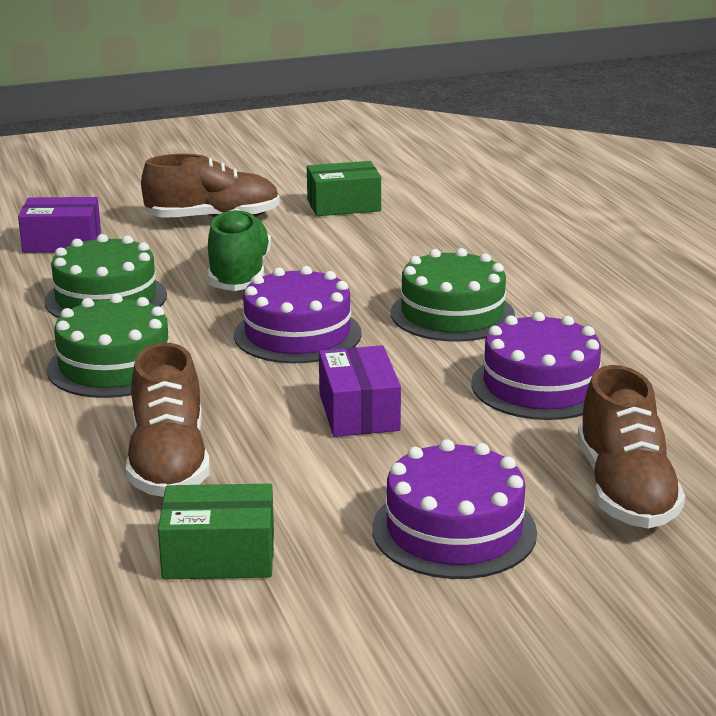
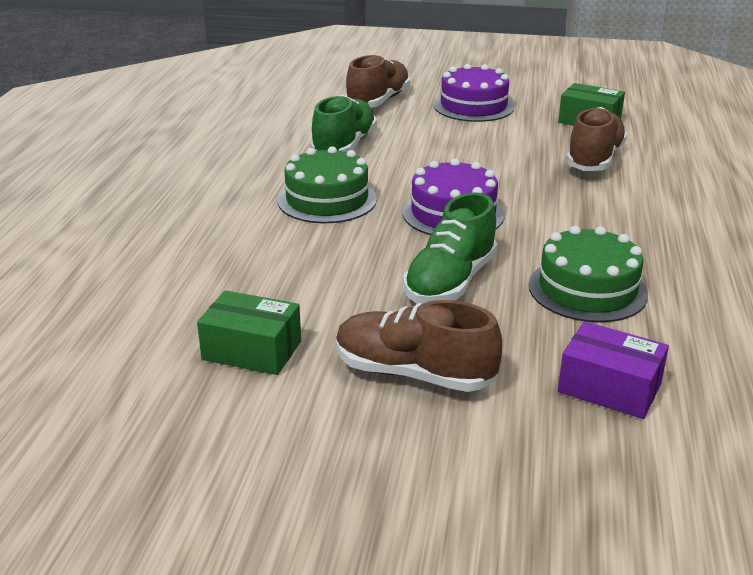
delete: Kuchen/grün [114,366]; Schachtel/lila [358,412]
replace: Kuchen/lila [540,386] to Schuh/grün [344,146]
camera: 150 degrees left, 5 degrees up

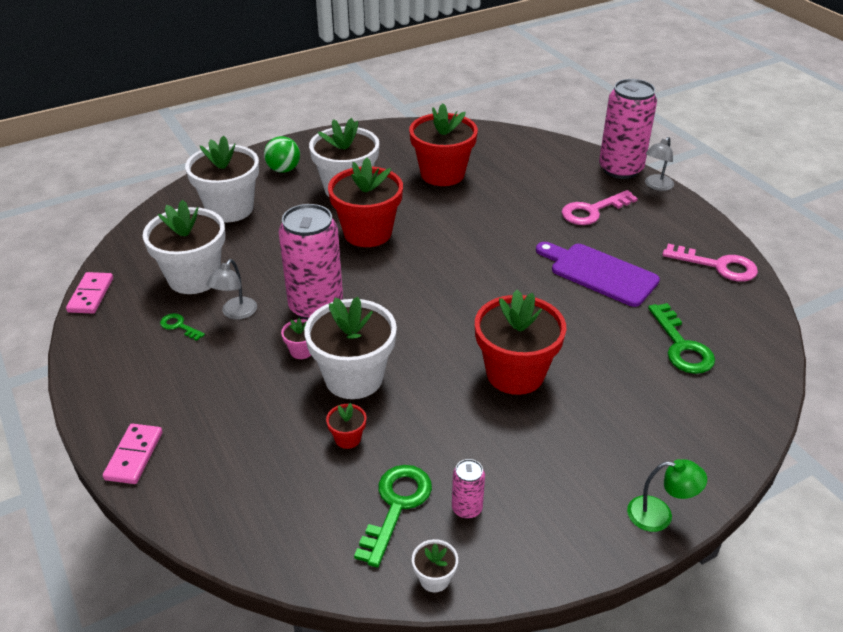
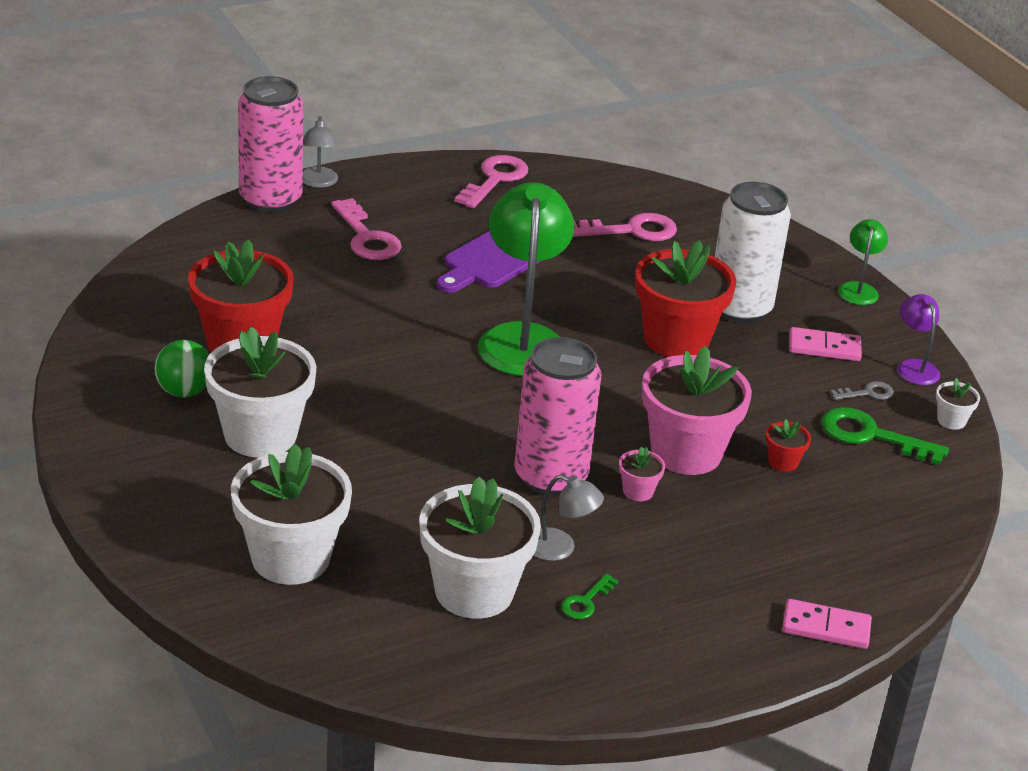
delete: Blumentopf/rot [367,233]
insert: Lampe/grün [522,339]; Dose/weiß [739,308]; Lampe/lila [914,367]
move: Dominostein/rosa [91,295] to [824,347]; Ball/grün [283,169] to [184,391]
replace: Dose/rosa [467,508] to Schlüssel/grau [867,393]
recolor: Blumentopf/weiß [354,378] to Blumentopf/rosa [686,452]; Schlüssel/grün [682,346] to Schlüssel/rosa [631,230]
rotate: Lampe/grau [656,186] = [318,182] 45 degrees clockwise
camera: 90 degrees left, 5 degrees down

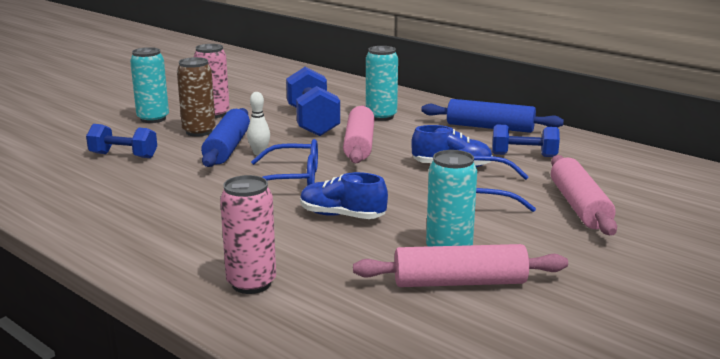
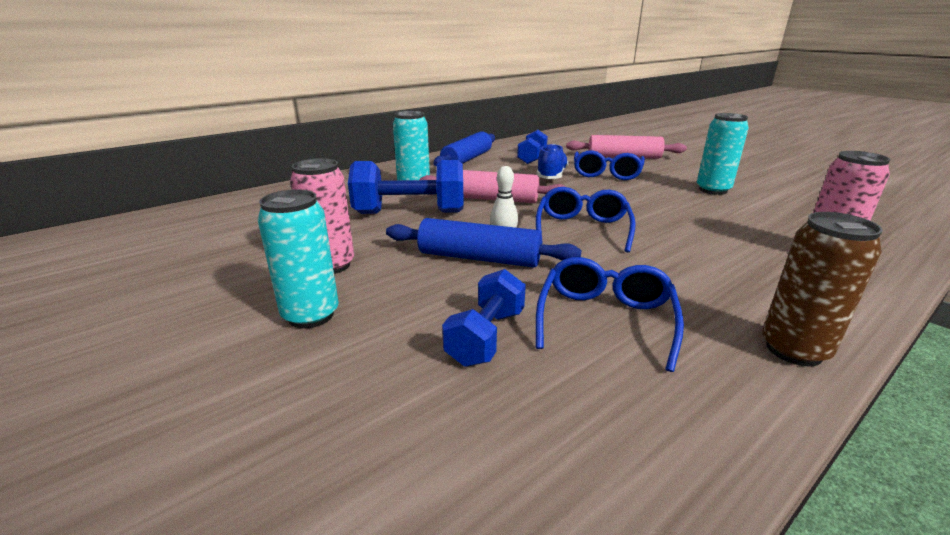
delete: Schuh/blau [342,216]; Nudelholz/rosa [459,282]
insert: Brille/blau [605,319]
move: Dose/braun [199,132] to [794,350]
camera: 80 degrees left, 5 degrees up

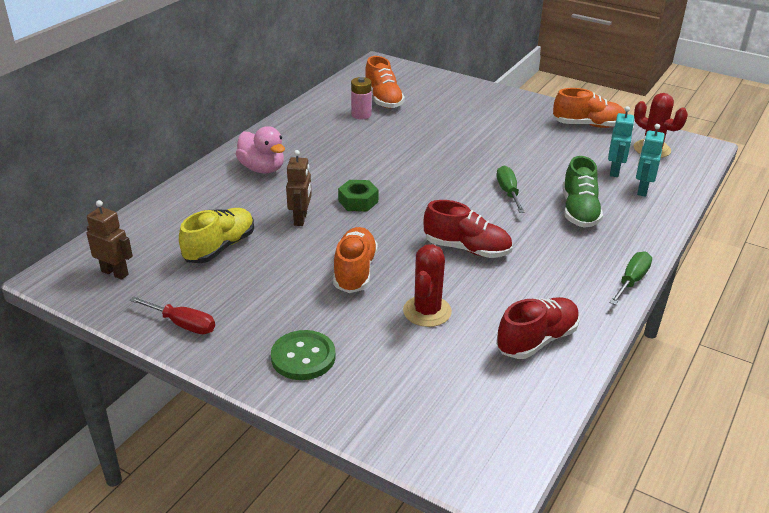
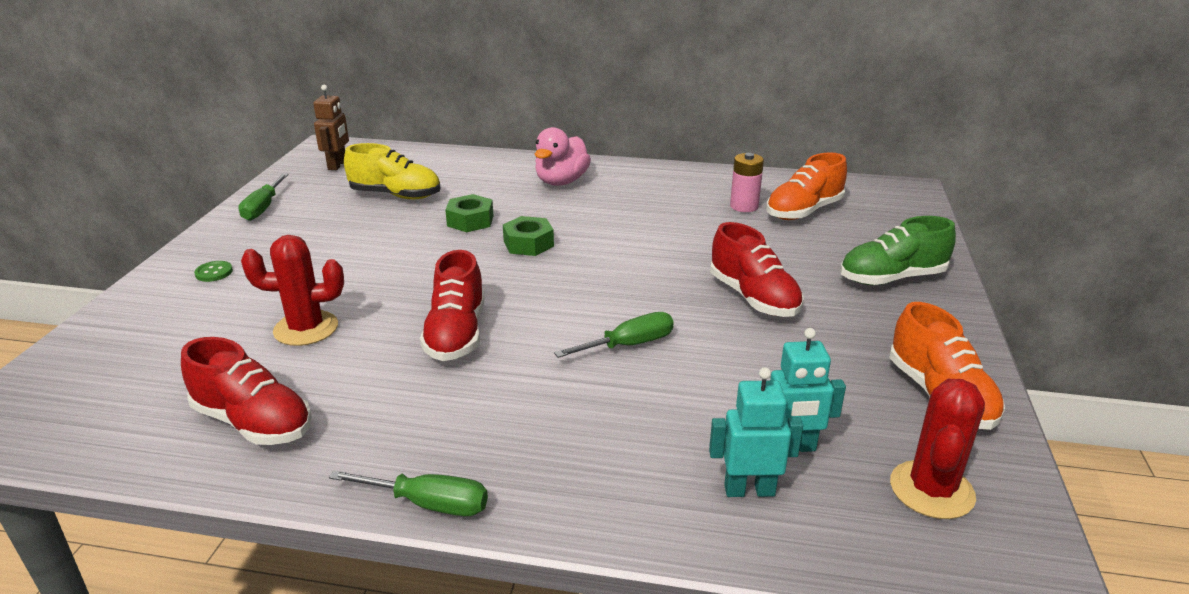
delete: Schuh/orange [355,271]
insert: Schuh/rot [753,298]
move: Schuh/grün [579,211] to [892,278]
replace: Roboter/braun [301,219] to Sechskantmutter/grün [470,221]
recolor: Schraubenzieher/rot [183,324] to Schraubenzieher/grün [263,208]
resize: Knopf/grün [303,357] = [214,272] x0.50
camera: 70 degrees right, 5 degrees down

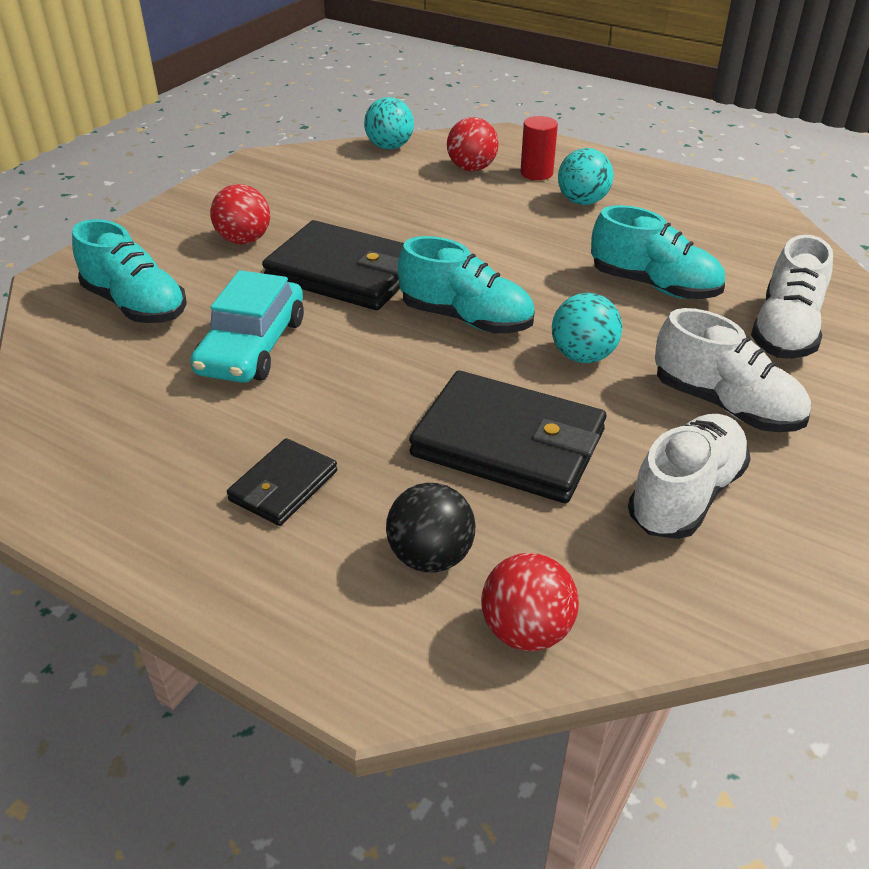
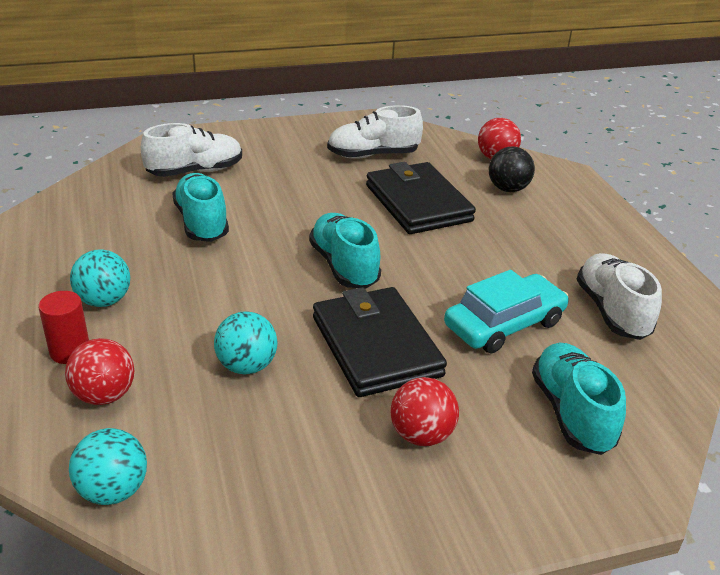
delete: Geldbörse/schwarz [283,486]
move: Ball/türkis [583,356] to [246,366]; Schuh/weiß [725,405] to [612,311]
camera: 140 degrees left, 5 degrees down

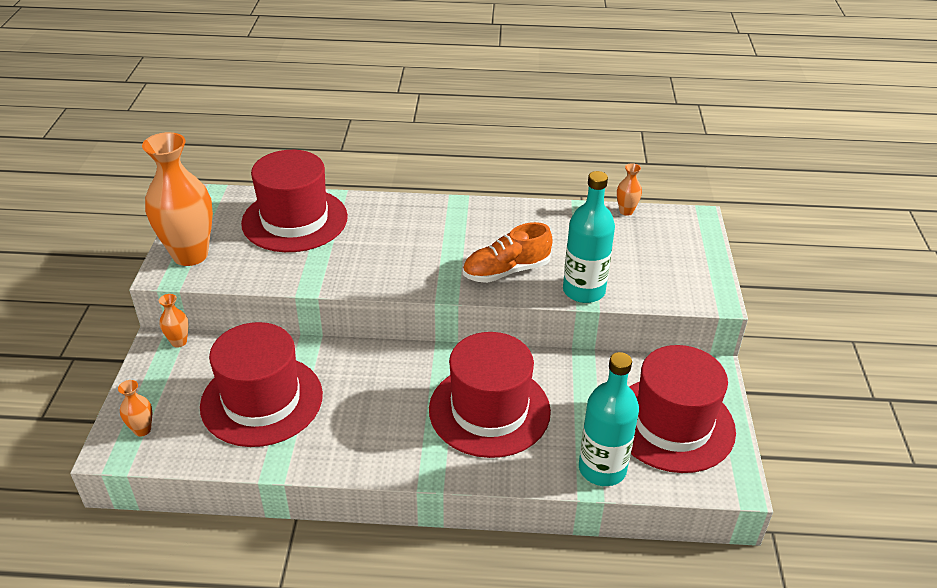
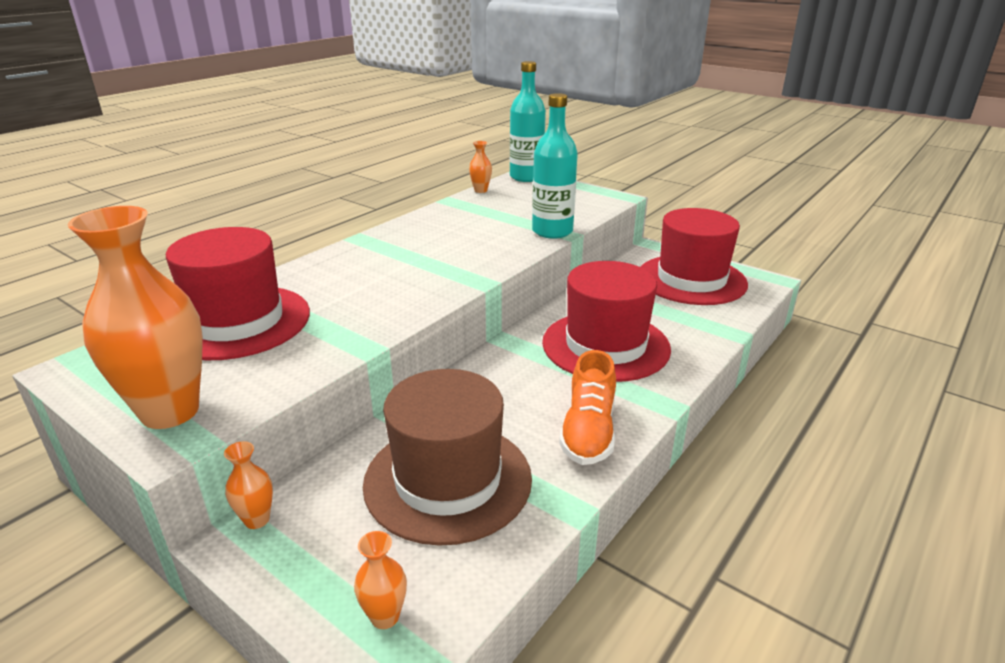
move: Schuh/orange [506,271] to [588,431]; Flasche/türkis [602,469] to [526,177]
recolor: Hut/rot [262,400] to Hut/braun [448,480]
camera: 55 degrees left, 10 degrees down

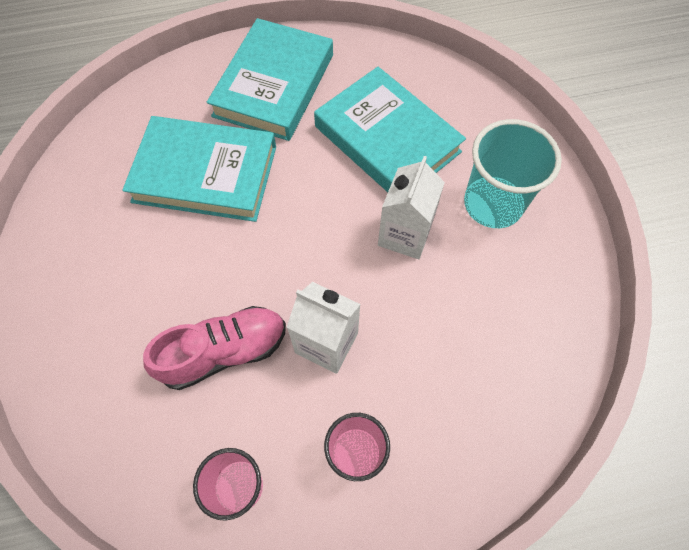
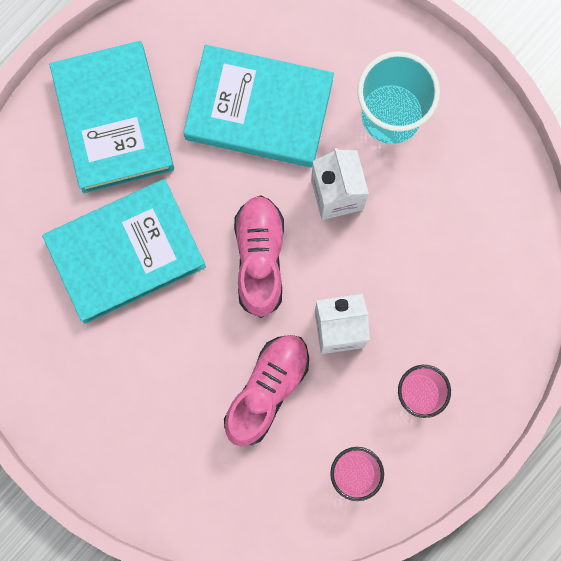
insert: Schuh/rosa [260,258]
camera: 35 degrees left, 15 degrees up

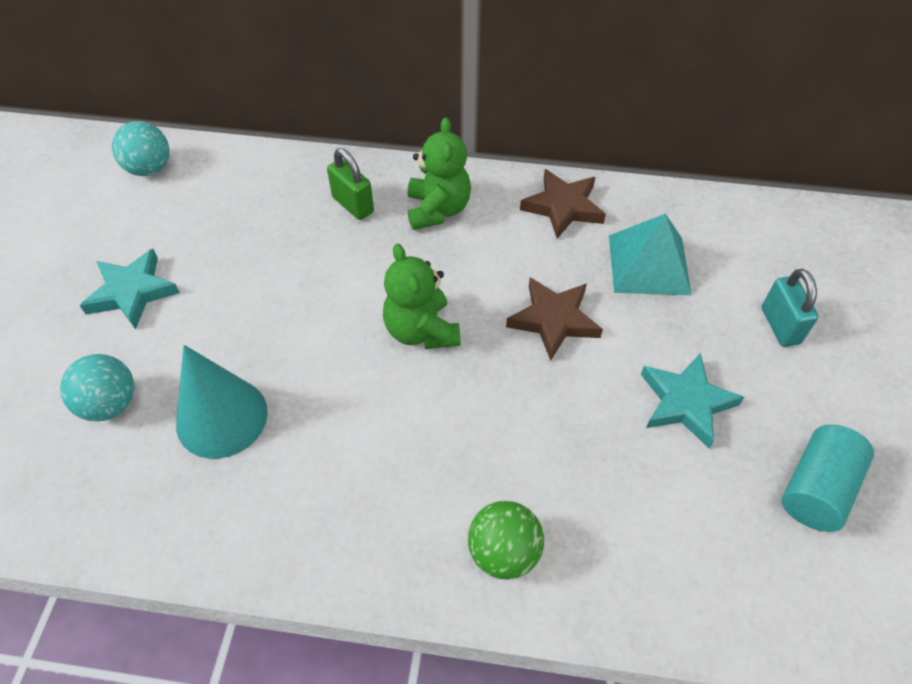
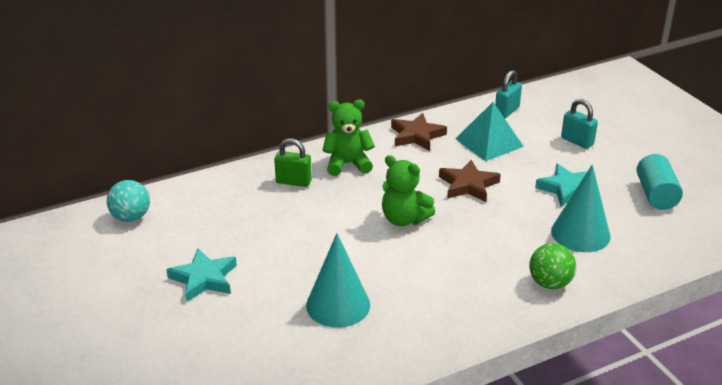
delete: Ball/türkis [110,404]
insert: Vorhängeschloss/türkis [507,111]; Kegel/türkis [580,233]
rotate: Teddybär/grün [438,210] = [347,164] 60 degrees counterclockwise
camera: 35 degrees left, 20 degrees down

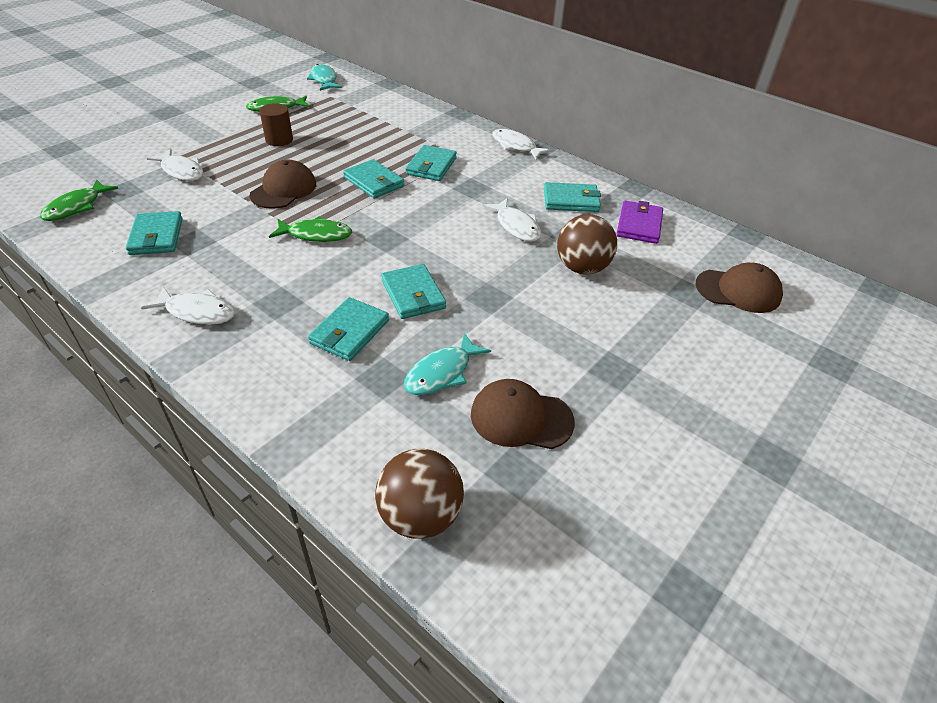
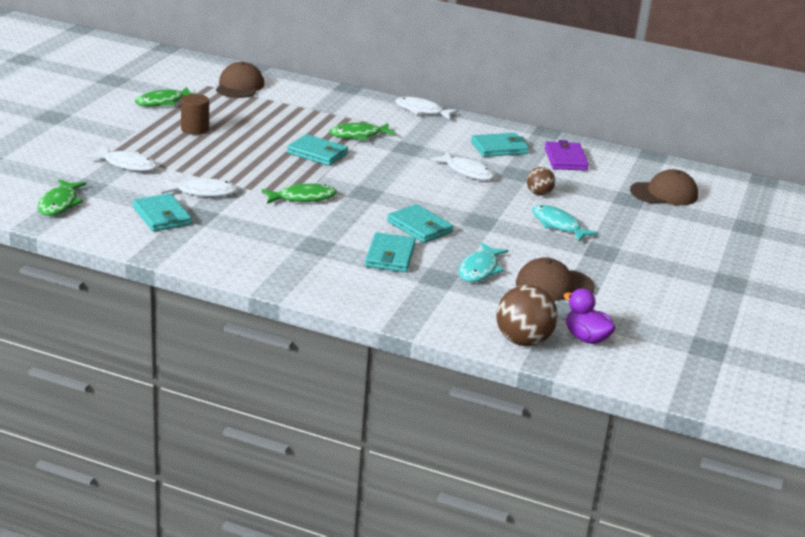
insert: Ente/lila [586,338]
move: Fisch/weiß [197,312] to [203,192]; Kappe/braun [284,189] to [239,86]; Fisch/türkis [324,80] to [558,225]
replace: Geldbörse/türkis [431,166] to Fisch/grün [358,135]
resize: Ball/braun [582,268] = [539,193] x0.57
camera: 20 degrees left, 15 degrees down

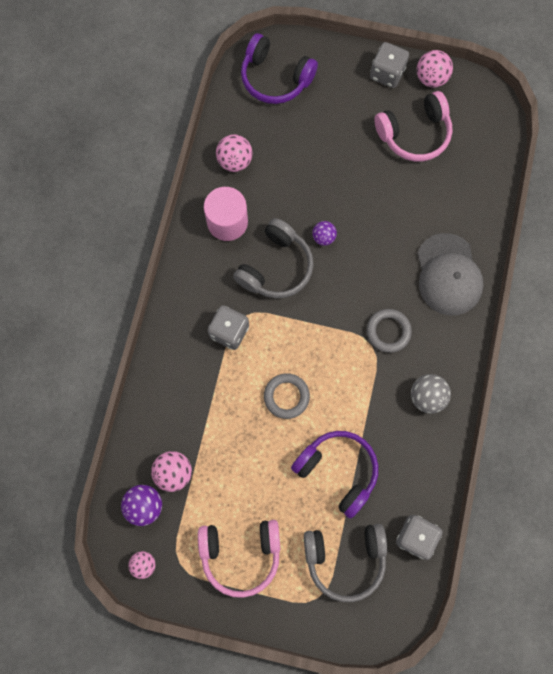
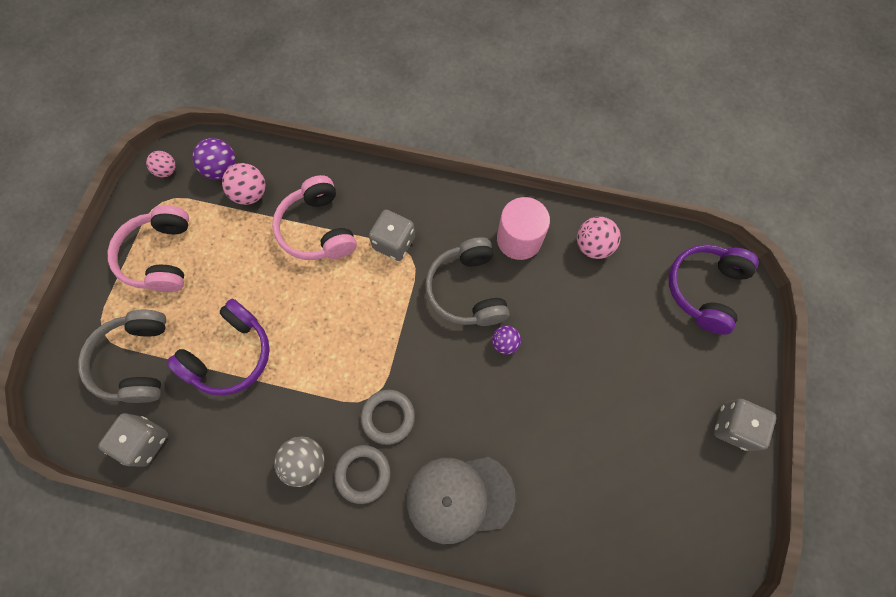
delete: Ball/rosa [431,78]
move: Ring/grau [286,396] to [363,474]; Kopfhörer/rosa [414,134] to [318,229]
rotate: Kopfhörer/grau [276,267] = [467,290] 45 degrees clockwise
camera: 90 degrees right, 5 degrees down

